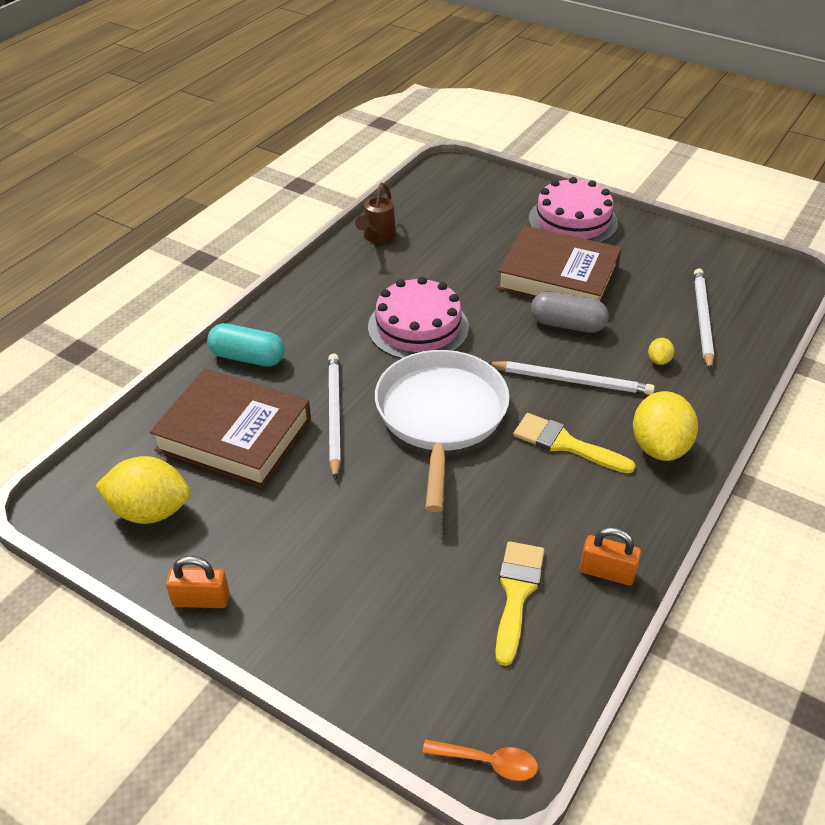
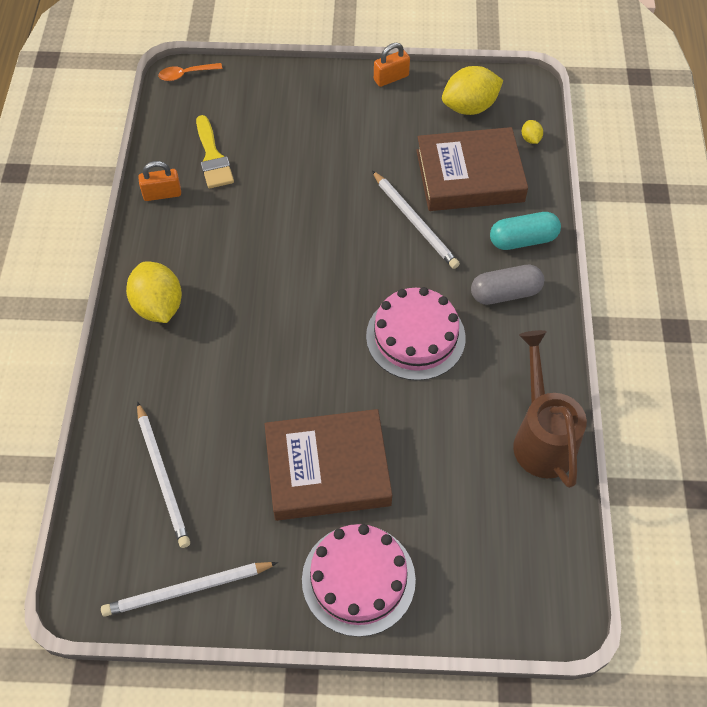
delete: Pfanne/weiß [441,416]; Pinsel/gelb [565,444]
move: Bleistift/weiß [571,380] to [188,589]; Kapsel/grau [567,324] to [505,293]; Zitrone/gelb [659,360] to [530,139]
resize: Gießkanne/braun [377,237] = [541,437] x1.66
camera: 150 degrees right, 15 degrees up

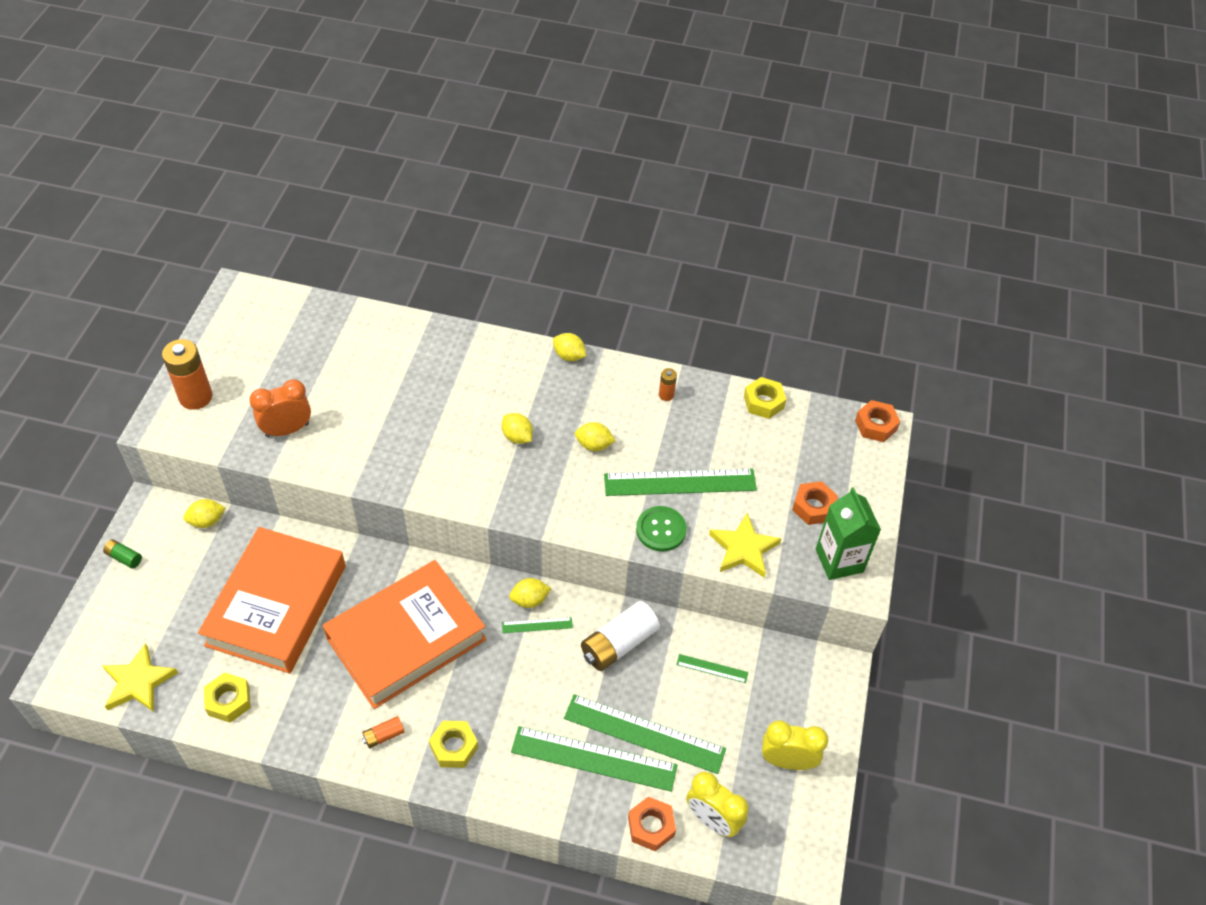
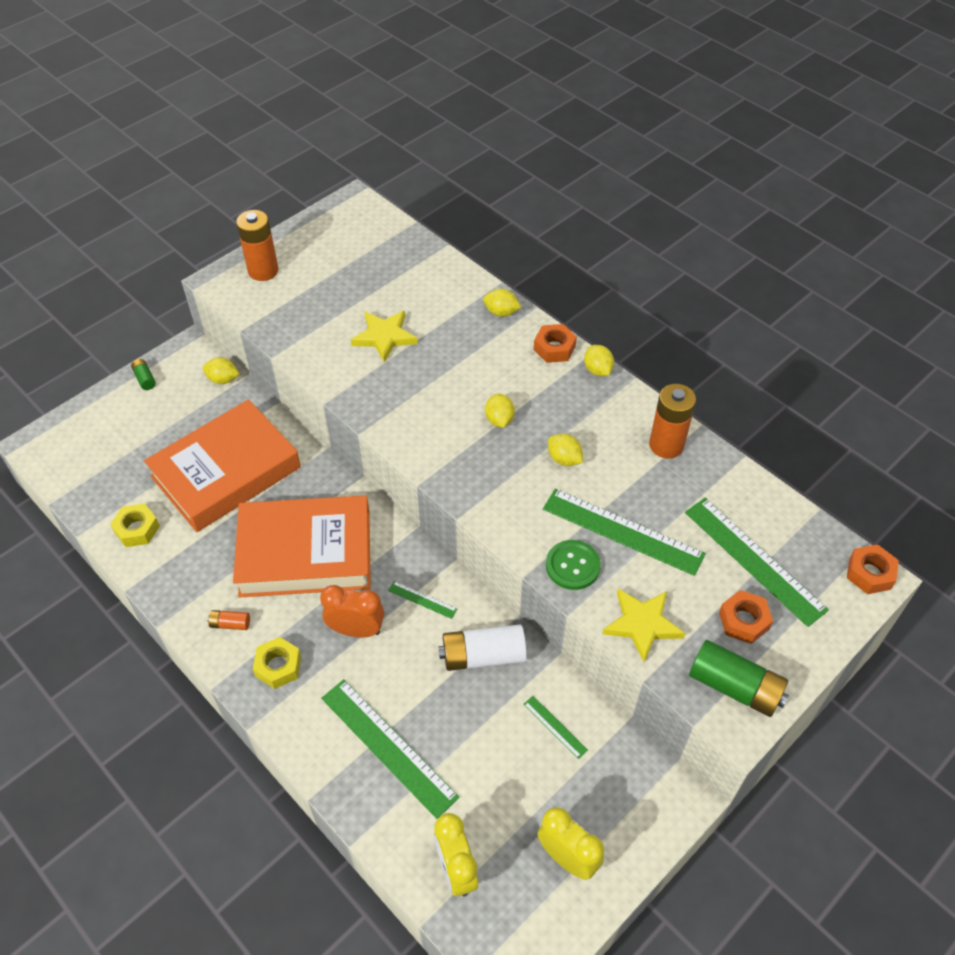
delete: Sechskantmutter/gelb [763,402]
move: Stern/gelb [138,682] to [384,337]; Wecker/orange [287,430] to [356,630]; Zitrone/gelb [529,600] to [501,312]; Lineal/grün [644,733] to [754,560]; Sechskantmutter/orange [651,826] to [554,348]
replace: Getränkekarton/grün [839,560] to Batterie/grün [734,687]
resize: Batterie/orange [666,395] = [666,445] x2.08
camera: 35 degrees right, 0 degrees up

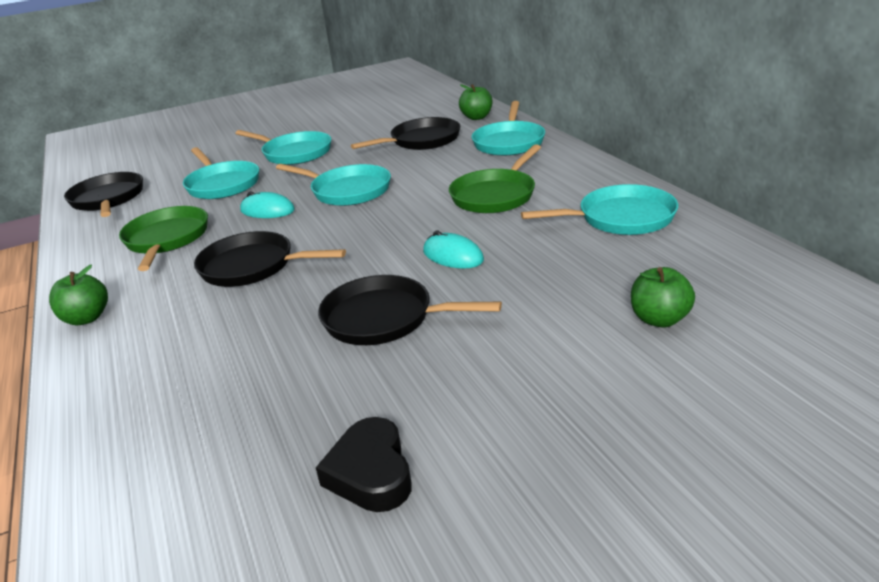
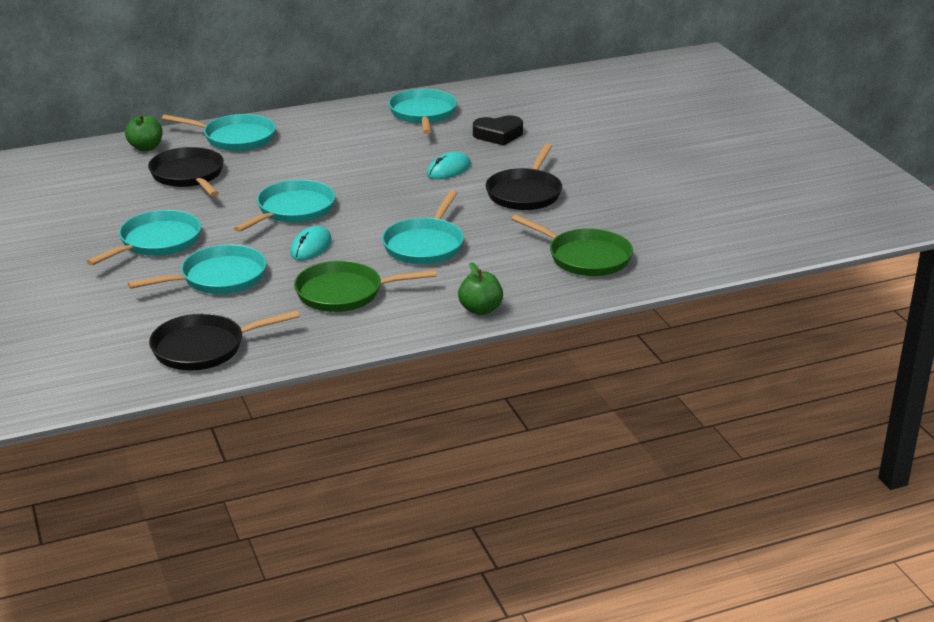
delete: Apfel/grün [659,319]
move: Herz/schwarz [371,473] to [498,135]; Pfanne/grün [495,195] to [585,257]
recolor: Pfanne/schwarz [252,266] to Pfanne/türkis [425,245]
camera: 90 degrees left, 0 degrees up

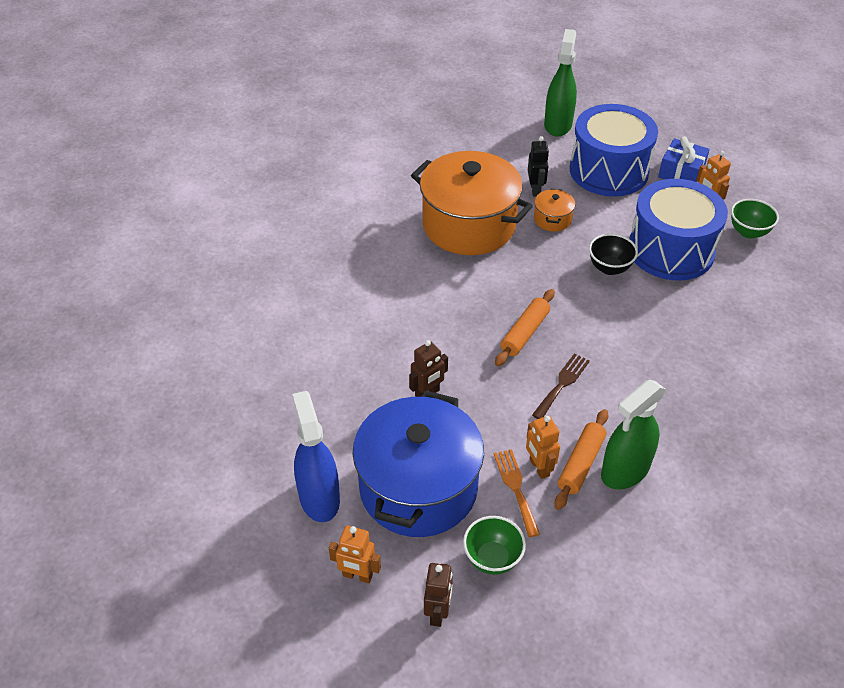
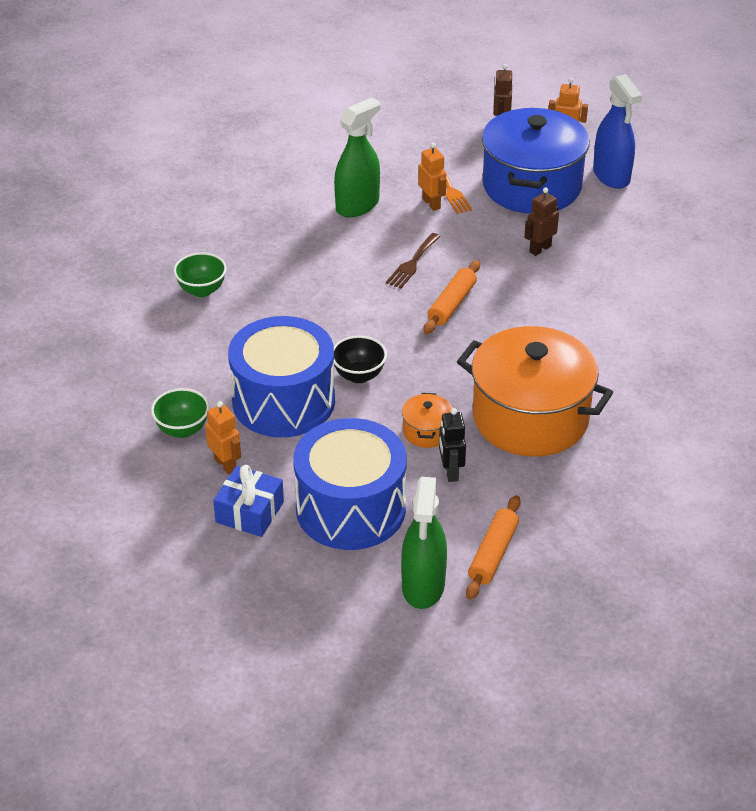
move: Schüssel/grün [492,559] to [202,290]; Nudelholz/orange [581,464] to [493,554]
camera: 175 degrees right, 5 degrees down

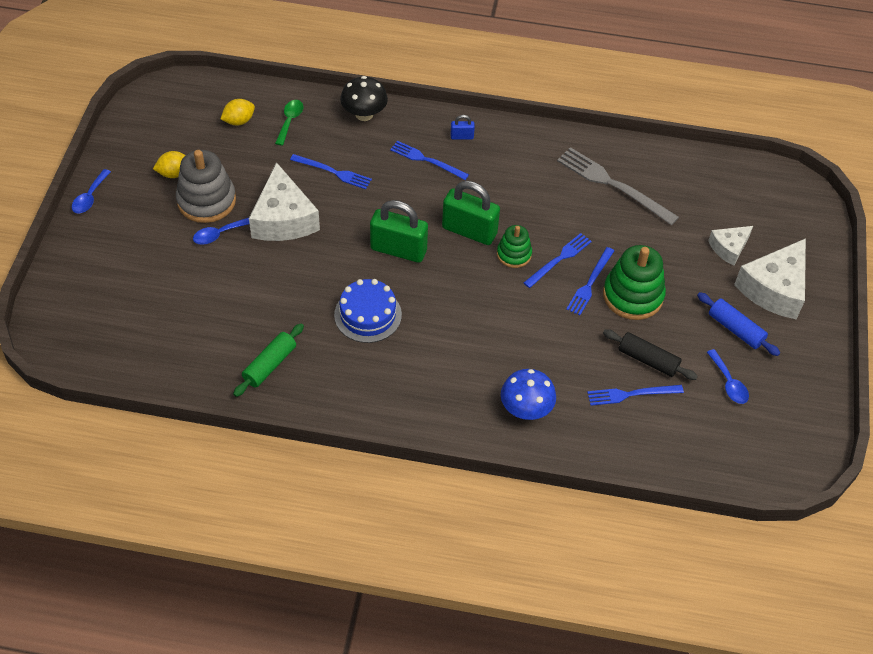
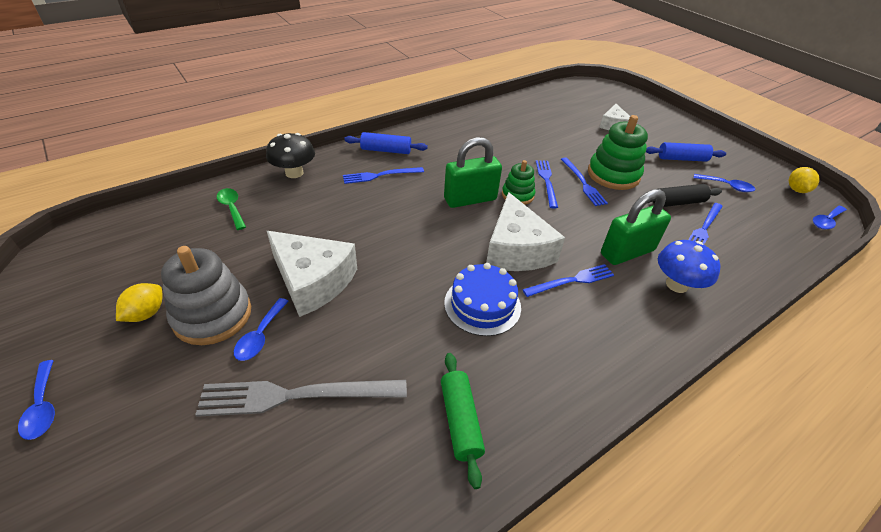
insert: Löffel/blau [826,221]
move: Zitrone/gelb [239,121] to [796,190]; Gabel/blau [333,172] to [571,281]; Vorhängeschloss/grün [398,250] to [627,252]; Gabel/grau [613,185] to [296,396]; Käse/weiß [774,289] to [516,250]
replace: Vorhängeschloss/blau [462,136] to Nudelholz/blau [386,150]
camera: 45 degrees left, 10 degrees down

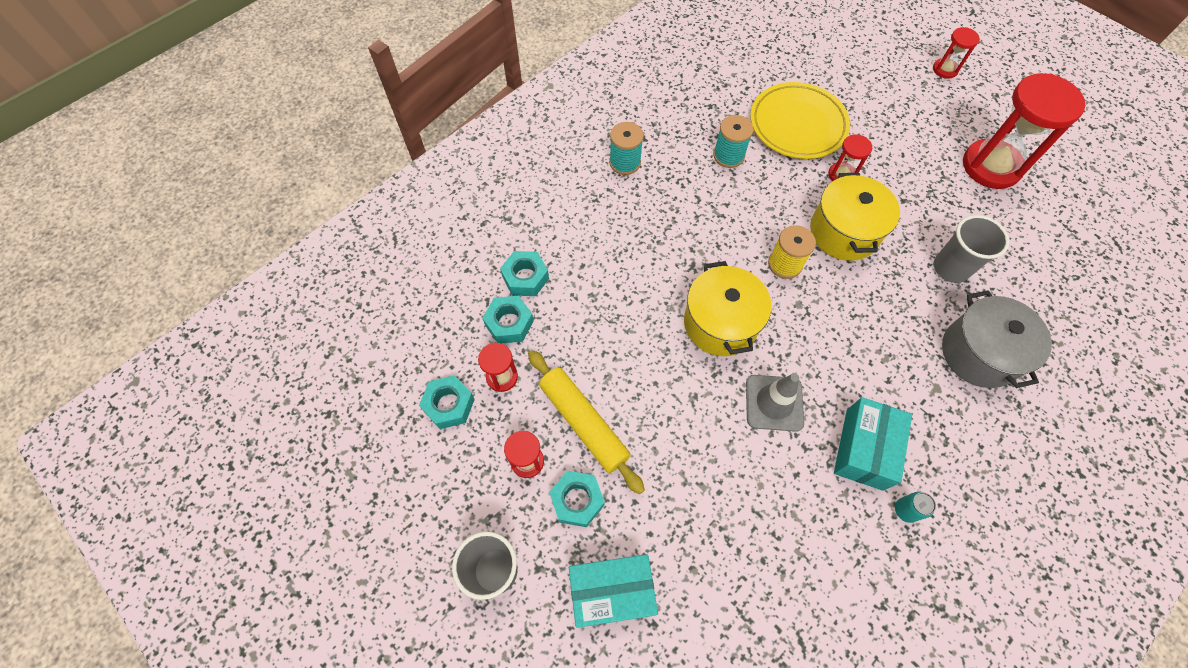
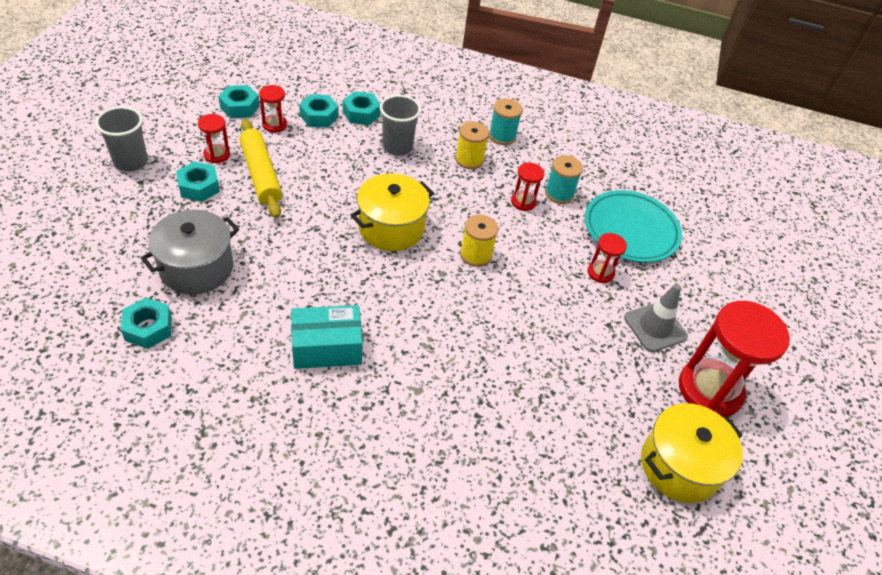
delete: Schachtel/türkis [611,592]; Dose/türkis [905,510]
insert: Sechskantmutter/türkis [148,328]; Garnrolle/gelb [469,160]
move: Leitkegel/grau [774,403] to [655,327]; Kochtopf/gelb [844,232] to [679,466]; Sanduhr/rot [945,69] to [523,202]; Becher/grau [950,268] to [397,147]; Kochtopf/grau [979,353] to [196,268]
recolor: Teller/gelb [797,125] to Teller/türkis [630,230]
rotate: Nudelholz/gelb [584,423] = [261,174] 45 degrees counterclockwise
camera: 55 degrees right, 15 degrees down

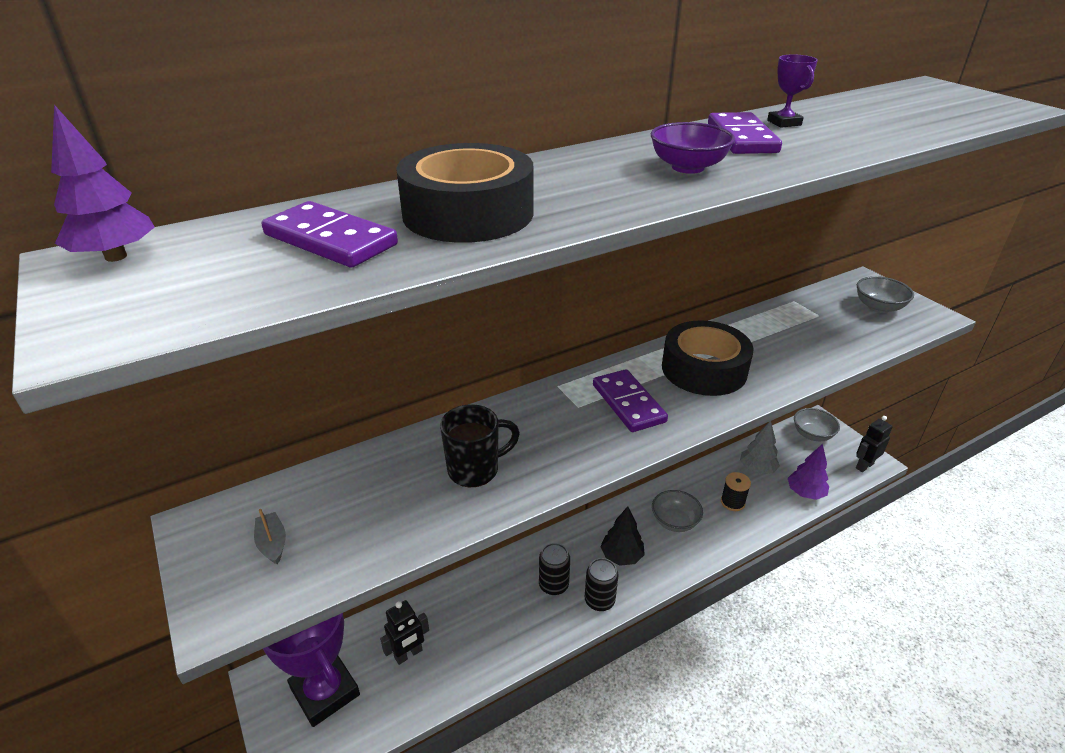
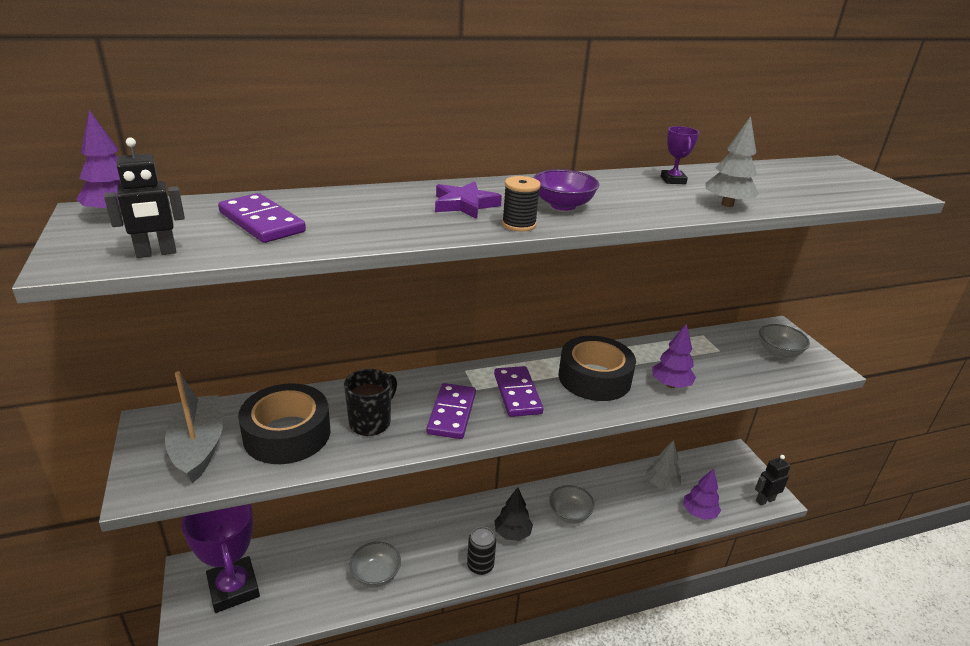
delete: Dose/schwarz [553,585]
insert: Stern/lila [464,204]; Baum/lila [670,385]; Baum/grau [727,204]
move: Roboter/schwarz [408,654] to [156,253]; Klebeband/schwarz [468,213] to [287,434]; Dominostein/lila [742,138] to [452,413]; Garnrolle/schwarz [732,502] to [519,224]; Schüssel/grau [812,435] to [376,575]
rotate: Tasse/schwarz [475,470] = [371,422] 45 degrees counterclockwise
resize: Boot/grau [272,543] = [199,446] x2.29
camera: 10 degrees right, 5 degrees down

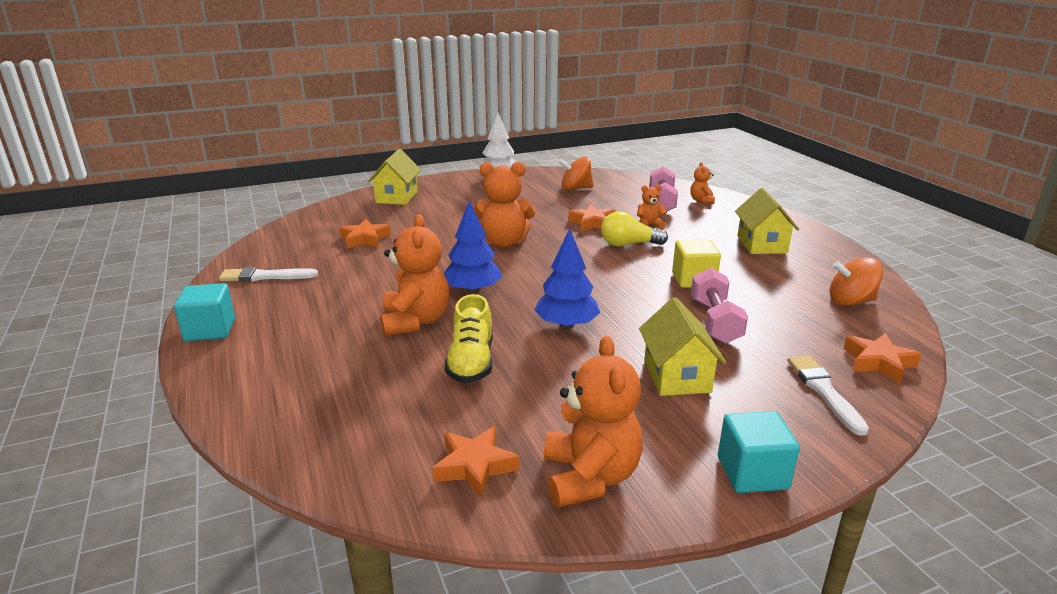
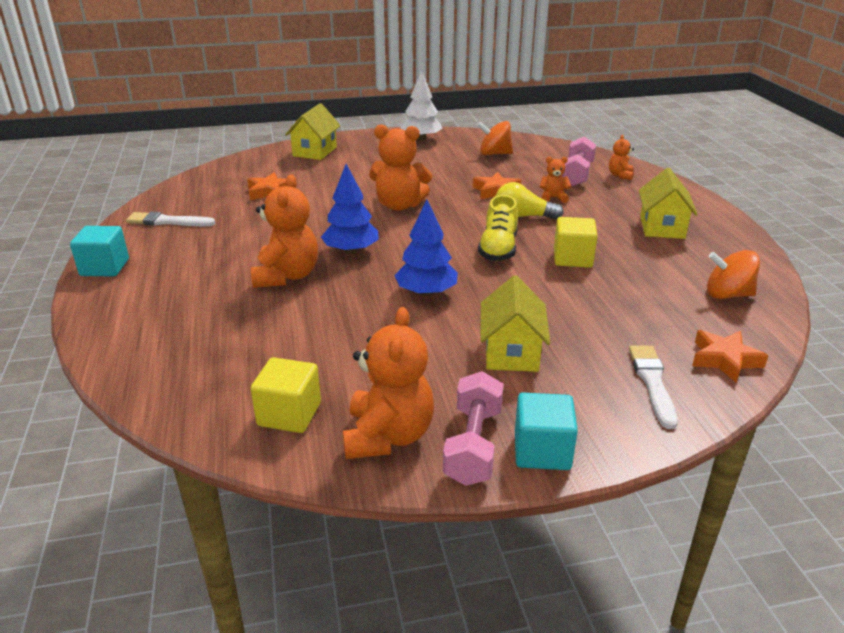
move: Schuh/gelb [471,362] to [498,249]; Hantel/rosa [715,321] to [473,445]
replace: Stern/orange [475,466] to Kubus/gelb [289,414]
camera: 10 degrees right, 5 degrees up

